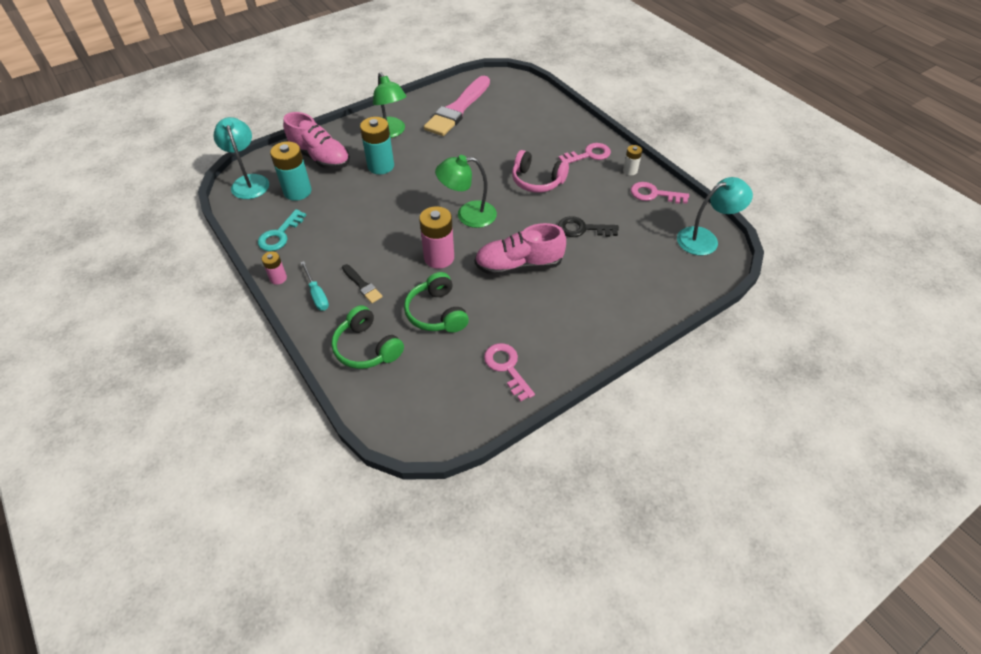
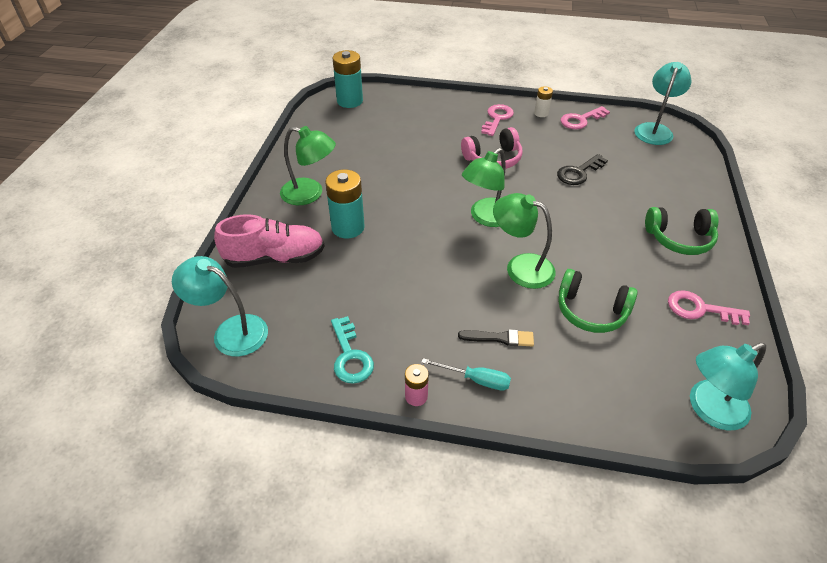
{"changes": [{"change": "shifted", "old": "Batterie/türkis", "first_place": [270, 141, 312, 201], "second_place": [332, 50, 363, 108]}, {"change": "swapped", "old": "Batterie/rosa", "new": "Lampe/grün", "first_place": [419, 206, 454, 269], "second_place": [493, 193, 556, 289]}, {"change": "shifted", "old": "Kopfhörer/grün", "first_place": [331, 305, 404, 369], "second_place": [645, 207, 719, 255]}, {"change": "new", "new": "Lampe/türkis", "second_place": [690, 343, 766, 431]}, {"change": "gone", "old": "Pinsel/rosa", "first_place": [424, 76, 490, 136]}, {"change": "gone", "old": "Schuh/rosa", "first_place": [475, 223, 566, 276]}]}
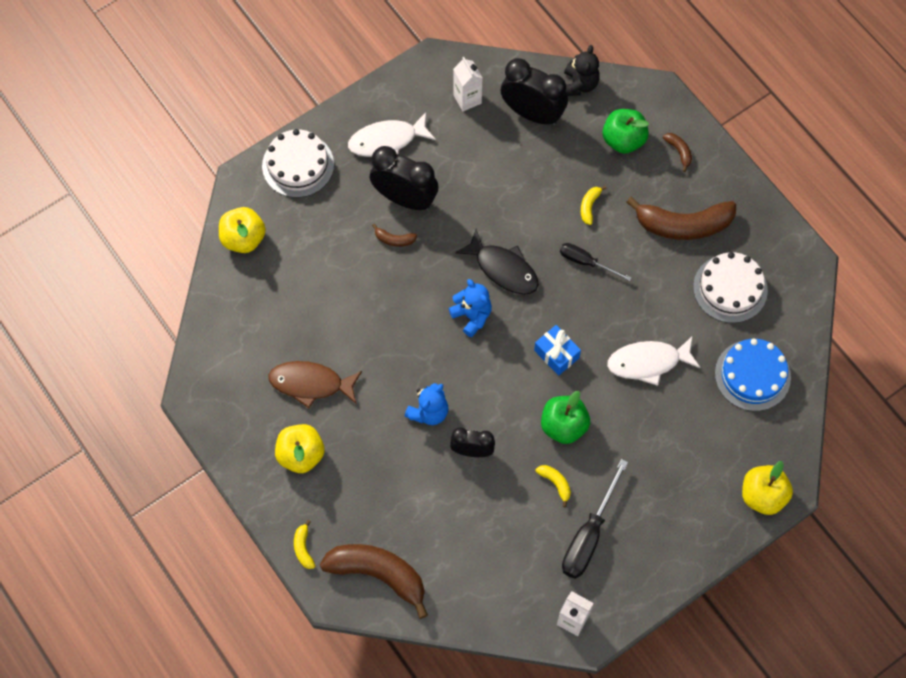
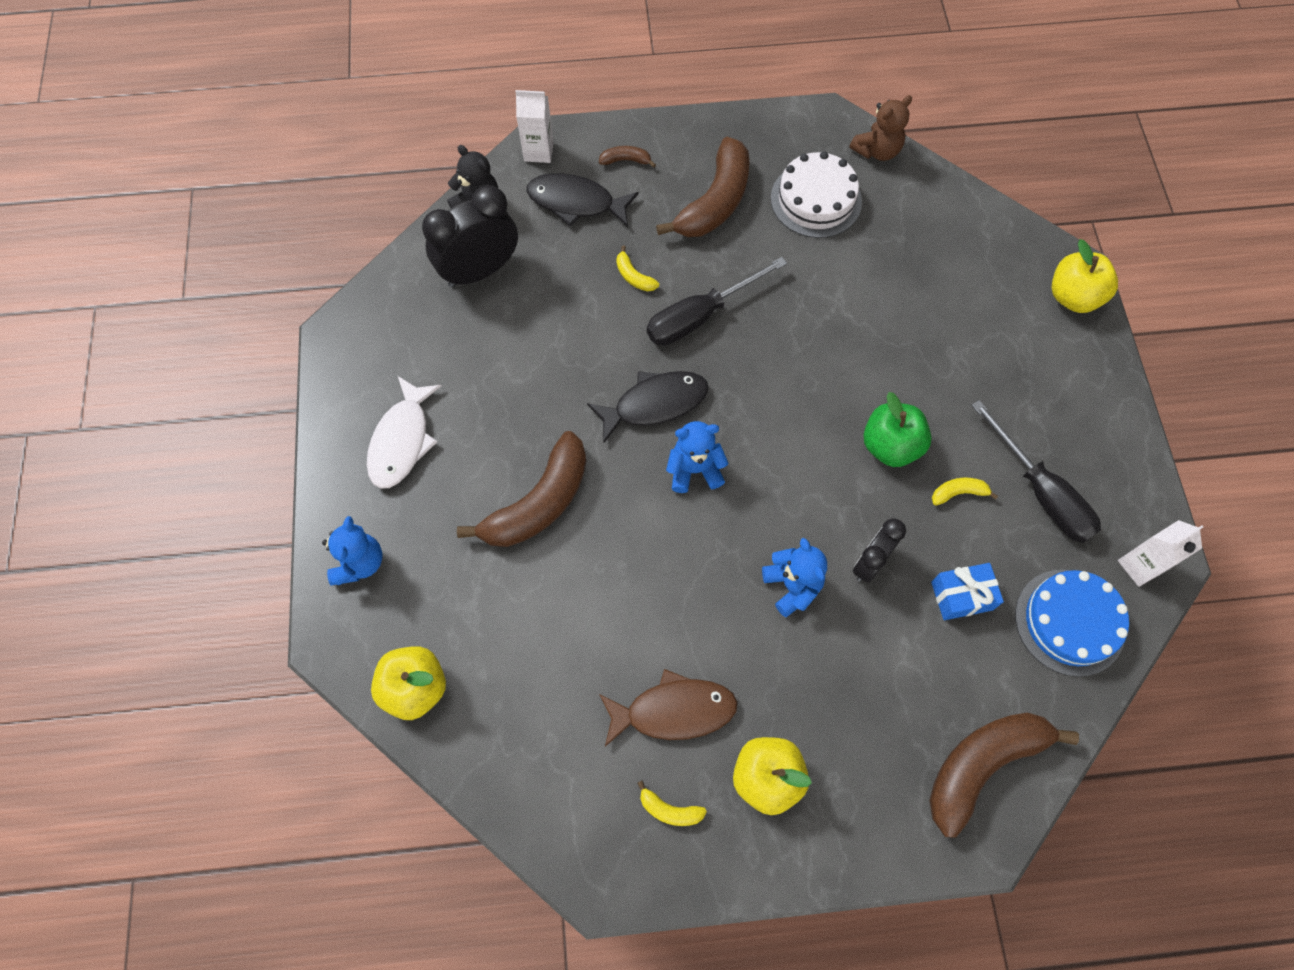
{"changes": [{"change": "swapped", "old": "Kuchen/weiß", "new": "Teddybär/blau", "first_place": [262, 129, 334, 198], "second_place": [322, 516, 383, 586]}, {"change": "scaled", "old": "Banane/braun", "first_place": [372, 224, 417, 247], "second_place": [457, 431, 586, 547], "factor": 2.35}, {"change": "shifted", "old": "Getränkekarton/weiß", "first_place": [453, 57, 482, 111], "second_place": [515, 90, 554, 163]}, {"change": "swapped", "old": "Apfel/grün", "new": "Fisch/schwarz", "first_place": [602, 109, 649, 154], "second_place": [527, 173, 639, 227]}, {"change": "rotated", "old": "Fisch/braun", "first_place": [268, 361, 362, 408], "second_place": [599, 669, 738, 747], "degrees": -135}, {"change": "shifted", "old": "Banane/gelb", "first_place": [294, 520, 315, 569], "second_place": [637, 781, 707, 826]}, {"change": "scaled", "old": "Schraubenzieher/schwarz", "first_place": [560, 243, 632, 281], "second_place": [647, 257, 787, 345], "factor": 1.62}, {"change": "new", "new": "Teddybär/braun", "second_place": [849, 95, 912, 161]}, {"change": "shifted", "old": "Geschenk/blau", "first_place": [534, 325, 581, 375], "second_place": [931, 563, 1004, 620]}, {"change": "shifted", "old": "Kuchen/blau", "first_place": [715, 339, 791, 411], "second_place": [1015, 569, 1129, 677]}, {"change": "gone", "old": "Wecker/schwarz", "first_place": [370, 146, 439, 210]}, {"change": "gone", "old": "Fisch/weiß", "first_place": [607, 337, 700, 386]}]}
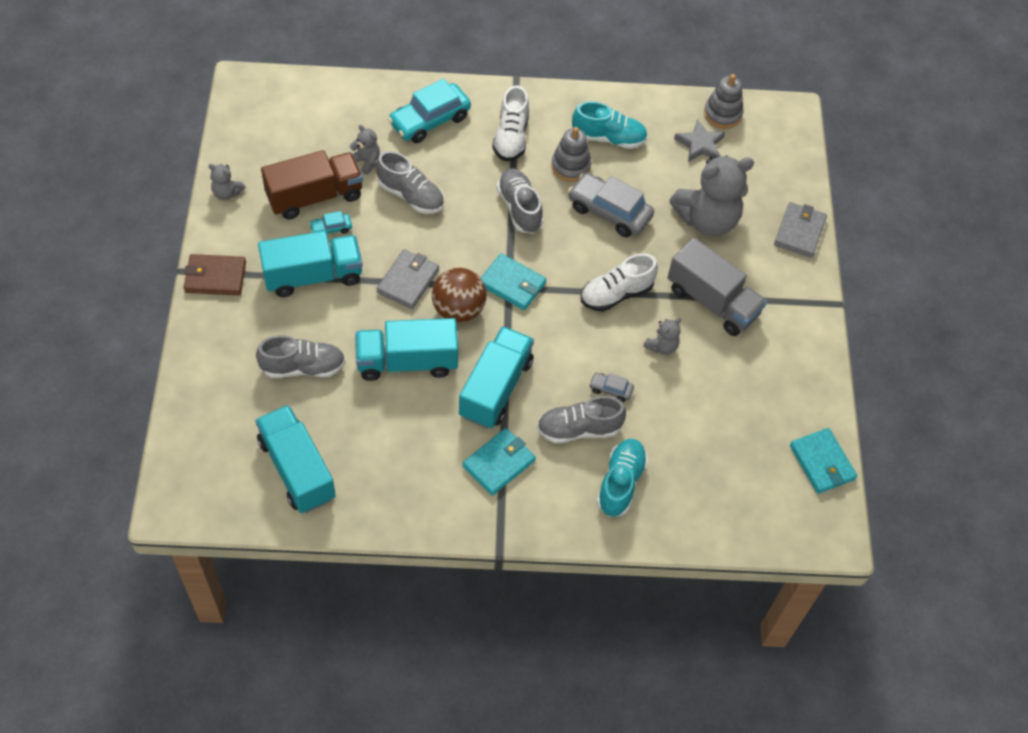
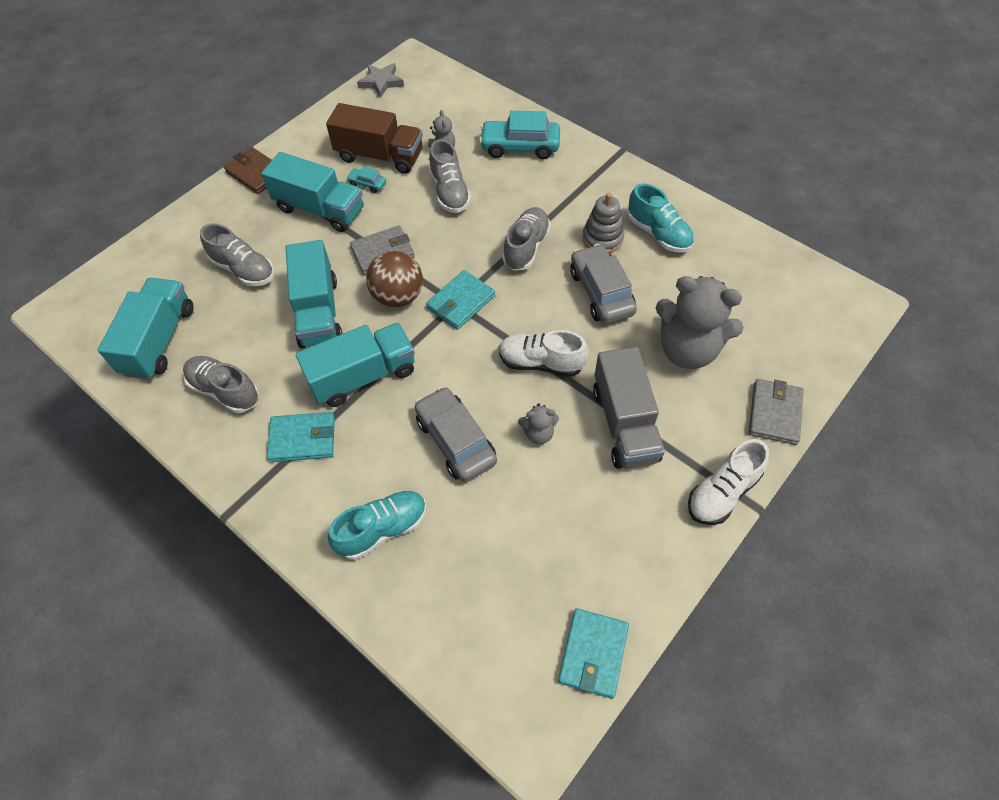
{"changes": [{"change": "shifted", "old": "Schuh/grau", "first_place": [537, 396, 626, 444], "second_place": [183, 356, 259, 413]}, {"change": "rotated", "old": "Lastwagen/türkis", "first_place": [355, 318, 458, 381], "second_place": [286, 240, 342, 348], "degrees": -135}, {"change": "shifted", "old": "Stern/grau", "first_place": [674, 119, 725, 162], "second_place": [357, 63, 404, 98]}, {"change": "scaled", "old": "Auto/grau", "first_place": [589, 372, 634, 402], "second_place": [415, 386, 497, 482], "factor": 2.11}, {"change": "rotated", "old": "Geldbörse/türkis", "first_place": [481, 253, 547, 310], "second_place": [426, 270, 495, 330], "degrees": 60}, {"change": "shifted", "old": "Schuh/weiß", "first_place": [492, 86, 529, 161], "second_place": [688, 439, 769, 525]}, {"change": "rotated", "old": "Geldbörse/grau", "first_place": [774, 202, 827, 258], "second_place": [749, 379, 804, 445], "degrees": -45}, {"change": "gone", "old": "Teddybär/grau", "first_place": [208, 164, 245, 200]}, {"change": "gone", "old": "Stapelspielzeug/grau", "first_place": [704, 74, 743, 129]}]}
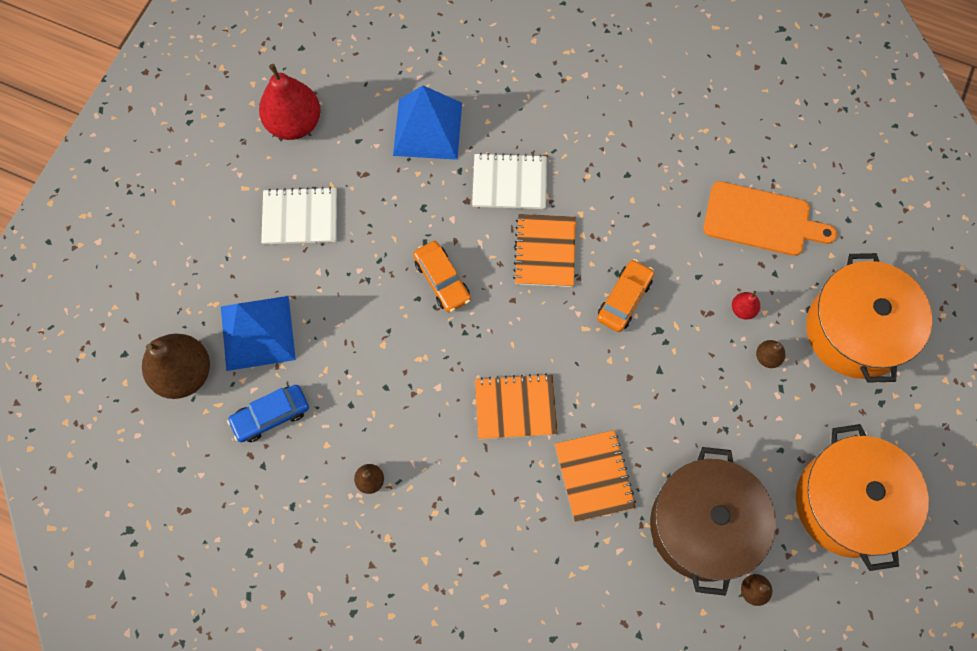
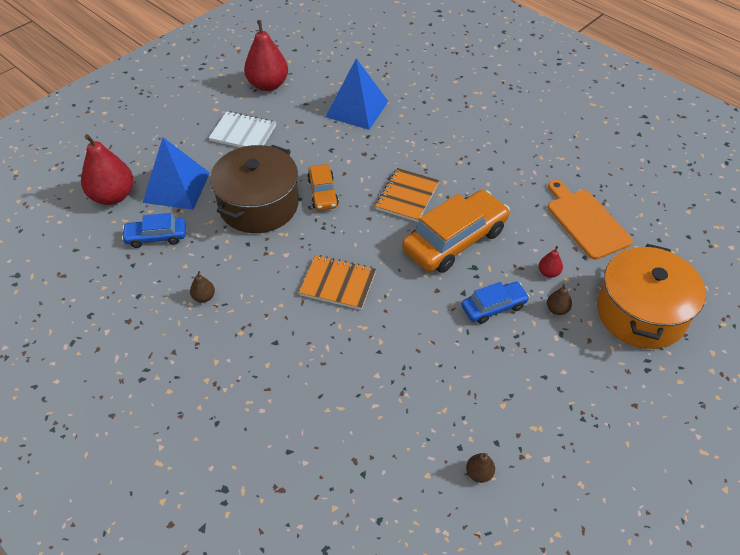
{"changes": [{"change": "repainted", "old": "Birne/braun", "new": "Birne/rot", "first_place": [142, 334, 210, 399], "second_place": [81, 134, 133, 205]}, {"change": "shifted", "old": "Kochtopf/braun", "first_place": [650, 447, 776, 596], "second_place": [210, 145, 299, 233]}, {"change": "scaled", "old": "Auto/orange", "first_place": [597, 259, 654, 332], "second_place": [402, 190, 510, 273], "factor": 1.85}, {"change": "new", "new": "Auto/blau", "second_place": [461, 282, 530, 324]}, {"change": "rotated", "old": "Schneidebrett/orange", "first_place": [703, 181, 837, 256], "second_place": [548, 180, 633, 260], "degrees": -150}, {"change": "gone", "old": "Notizbuch/weiß", "first_place": [472, 153, 547, 209]}, {"change": "gone", "old": "Notizbuch/orange", "first_place": [555, 430, 636, 522]}, {"change": "gone", "old": "Kochtopf/orange", "first_place": [796, 424, 929, 571]}]}
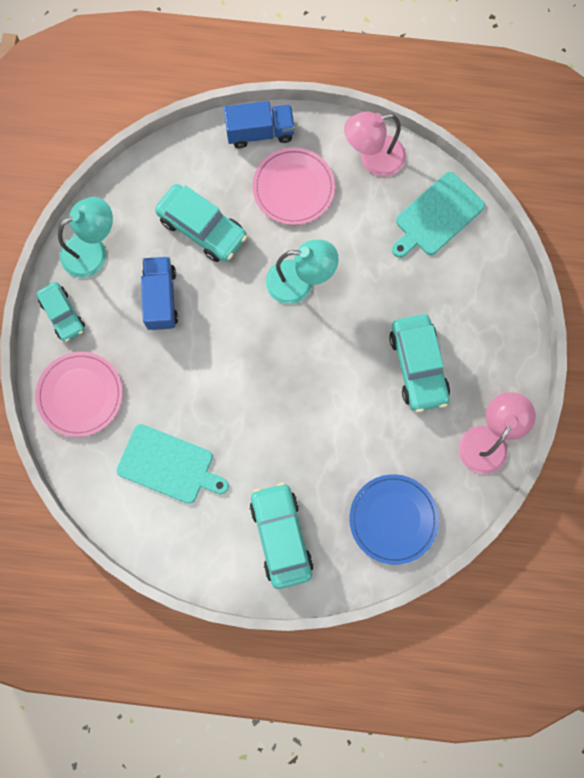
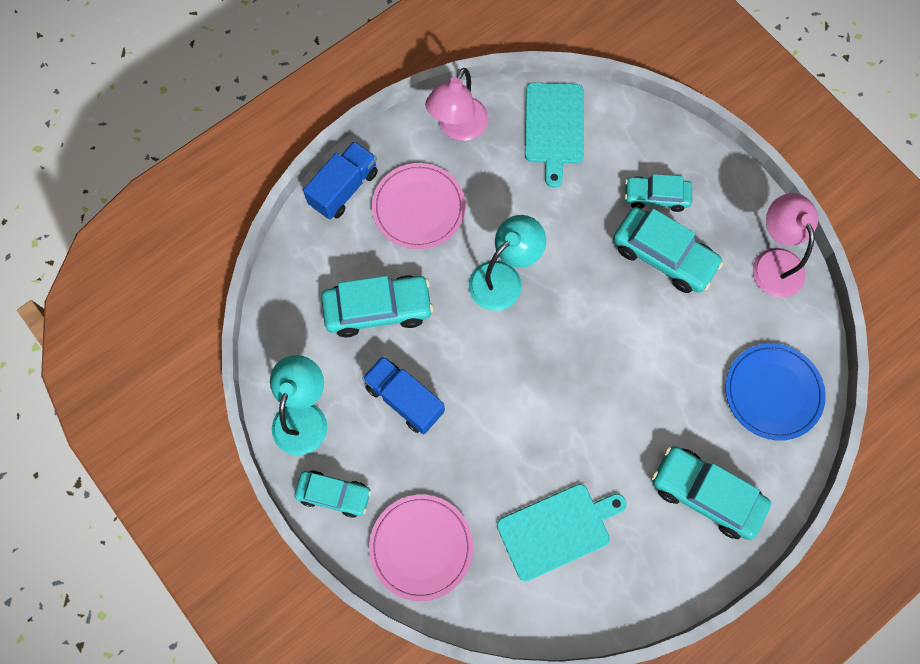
{"changes": [{"change": "new", "new": "Auto/türkis", "second_place": [625, 174, 692, 212]}]}
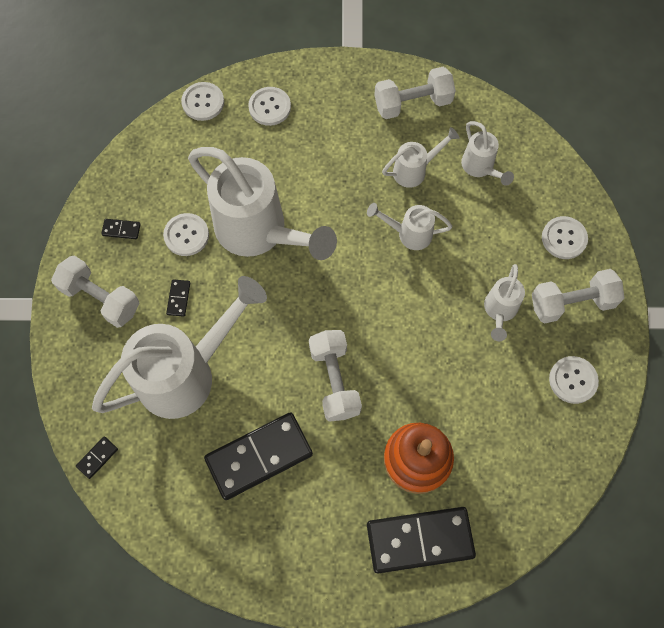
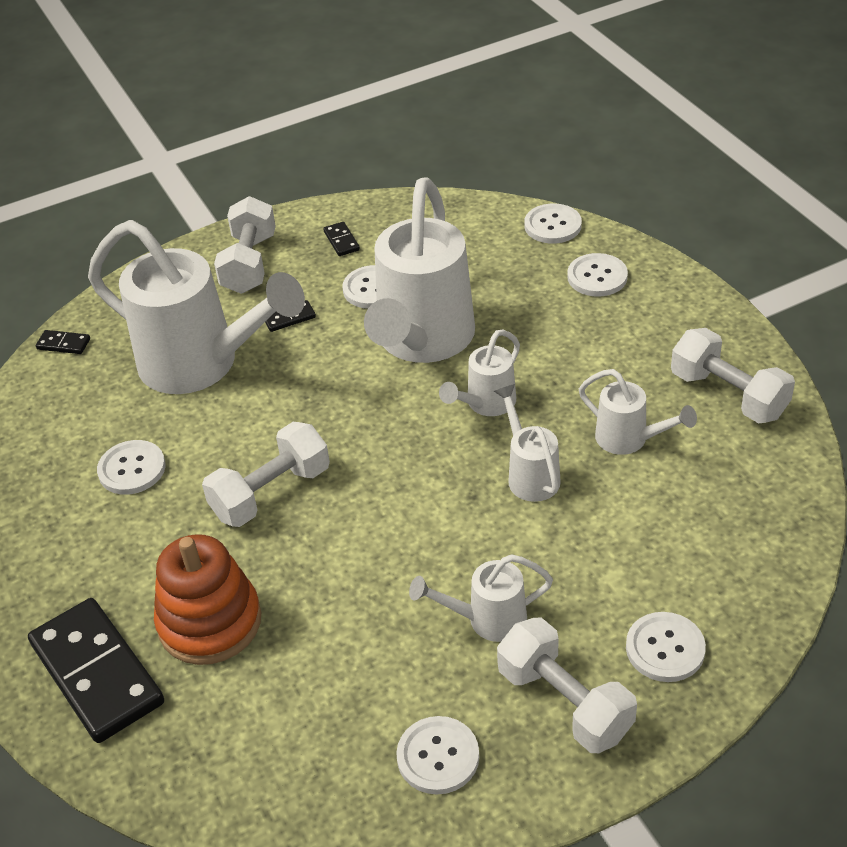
{"changes": [{"change": "swapped", "old": "Dominostein/schwarz", "new": "Knopf/weiß", "first_place": [204, 412, 313, 500], "second_place": [97, 440, 166, 495]}, {"change": "shifted", "old": "Gießkanne/weiß", "first_place": [461, 121, 514, 186], "second_place": [439, 330, 520, 416]}]}
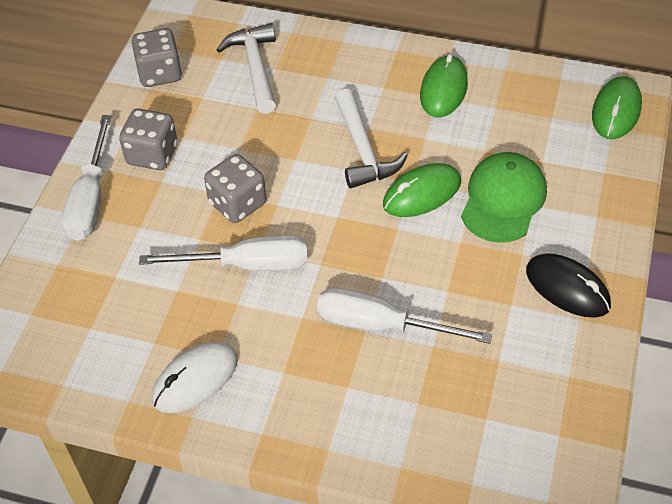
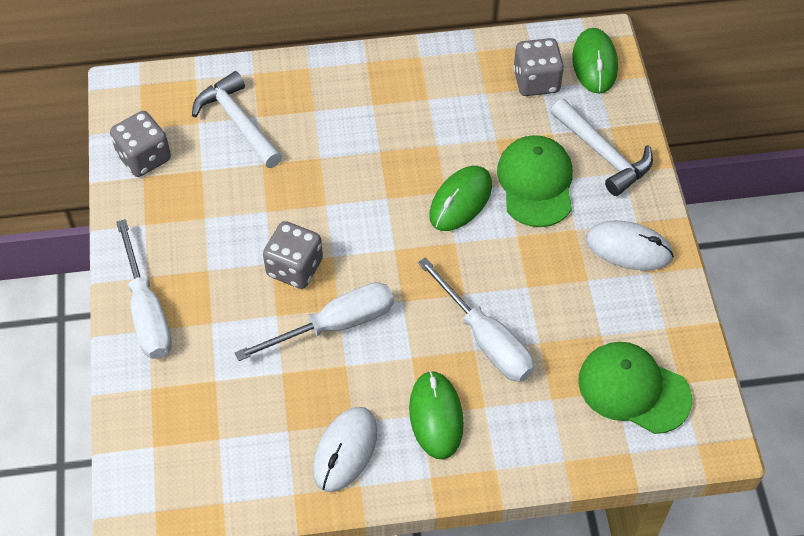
{"changes": [{"change": "shifted", "old": "Computermaus/grün", "first_place": [420, 54, 468, 117], "second_place": [409, 371, 464, 460]}, {"change": "rotated", "old": "Schraubenzieher/weiß", "first_place": [317, 287, 492, 344], "second_place": [418, 257, 534, 382], "degrees": -120}, {"change": "shifted", "old": "Spielwürfel/grau", "first_place": [119, 108, 177, 170], "second_place": [513, 38, 564, 96]}, {"change": "shifted", "old": "Hammer/weiß", "first_place": [335, 89, 408, 188], "second_place": [551, 99, 653, 196]}, {"change": "new", "new": "Kappe/grün", "second_place": [578, 342, 692, 434]}, {"change": "repainted", "old": "Computermaus/schwarz", "new": "Computermaus/weiß", "first_place": [526, 253, 611, 317], "second_place": [586, 220, 674, 271]}]}
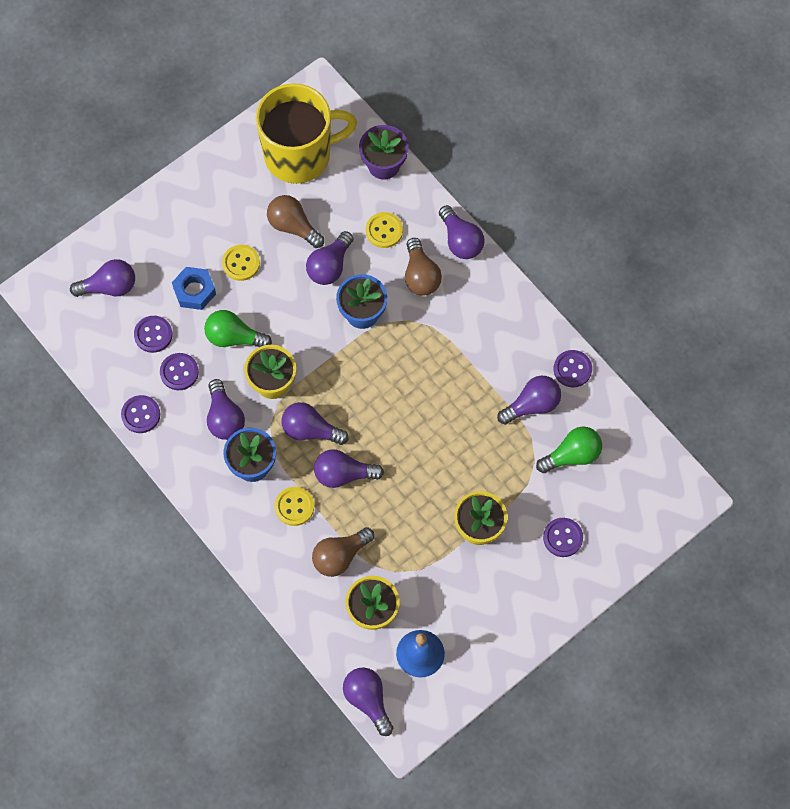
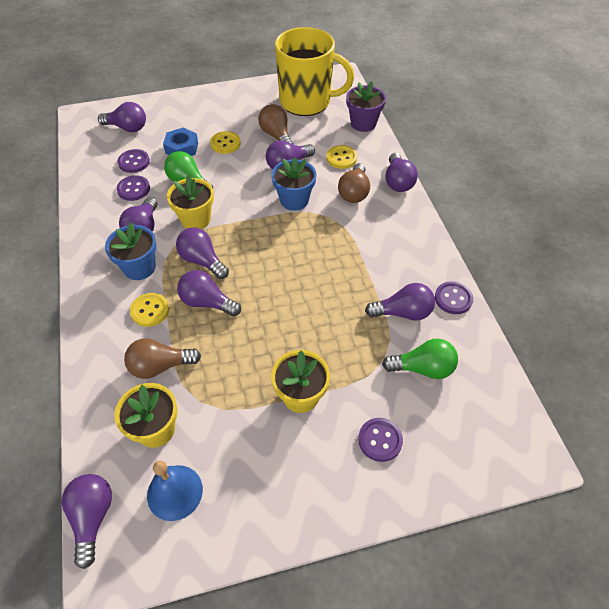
{"changes": [{"change": "gone", "old": "Knopf/lila", "first_place": [121, 395, 160, 433]}]}
